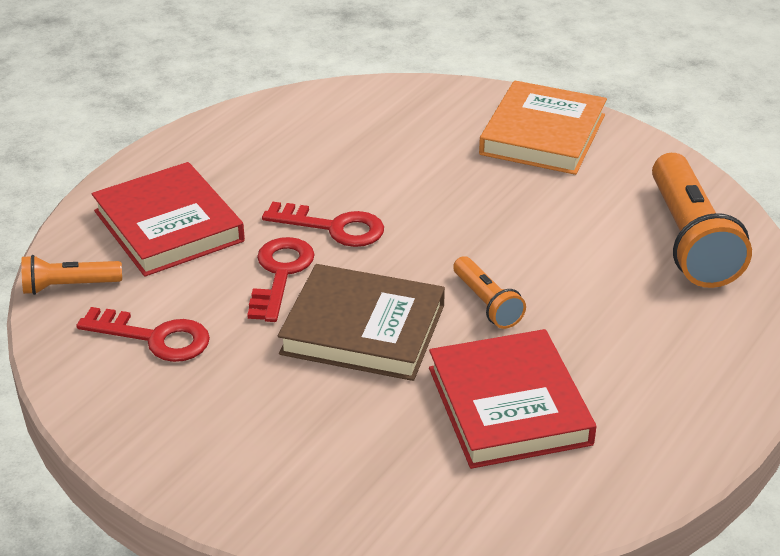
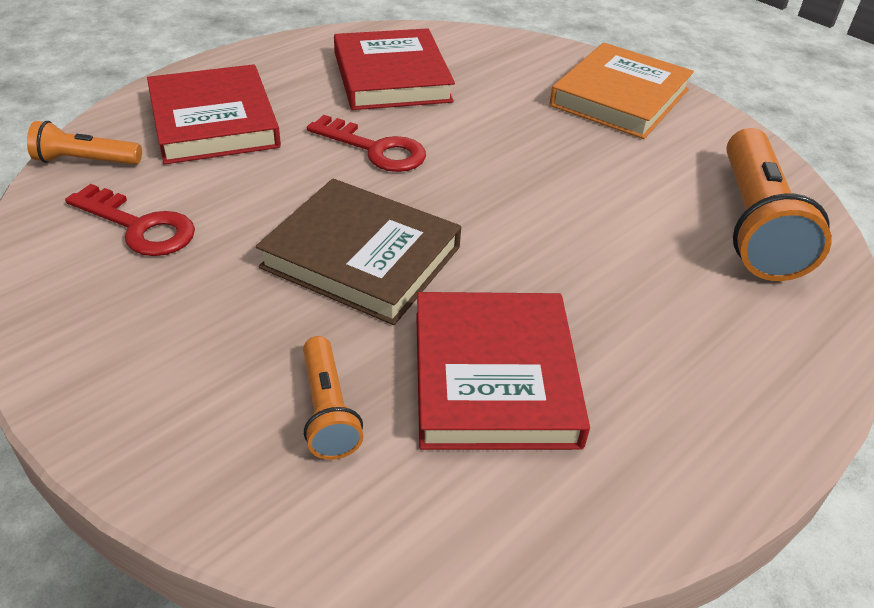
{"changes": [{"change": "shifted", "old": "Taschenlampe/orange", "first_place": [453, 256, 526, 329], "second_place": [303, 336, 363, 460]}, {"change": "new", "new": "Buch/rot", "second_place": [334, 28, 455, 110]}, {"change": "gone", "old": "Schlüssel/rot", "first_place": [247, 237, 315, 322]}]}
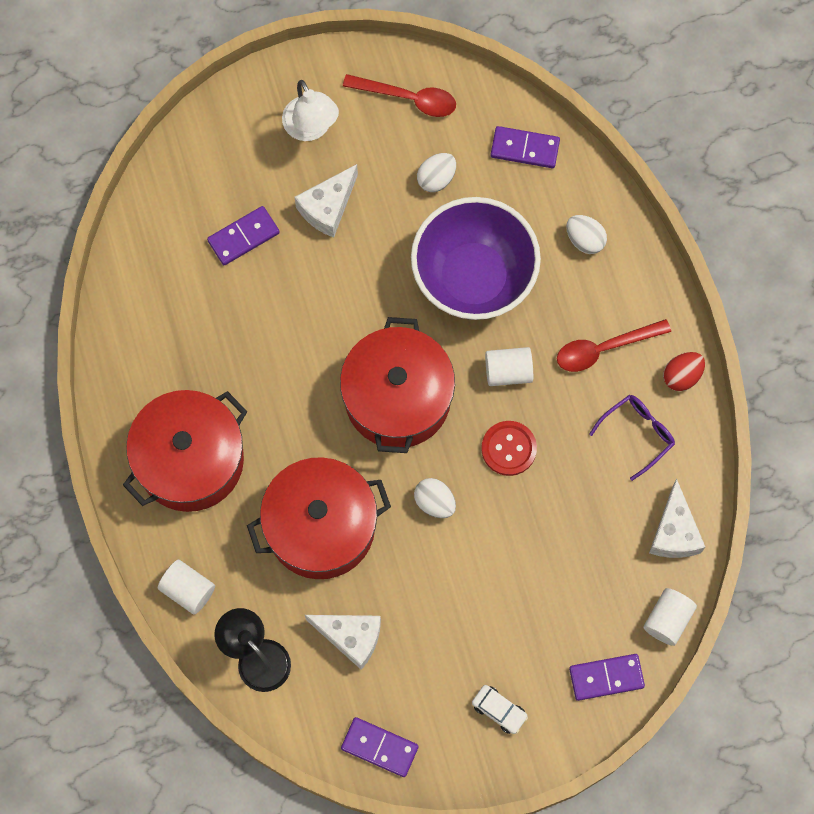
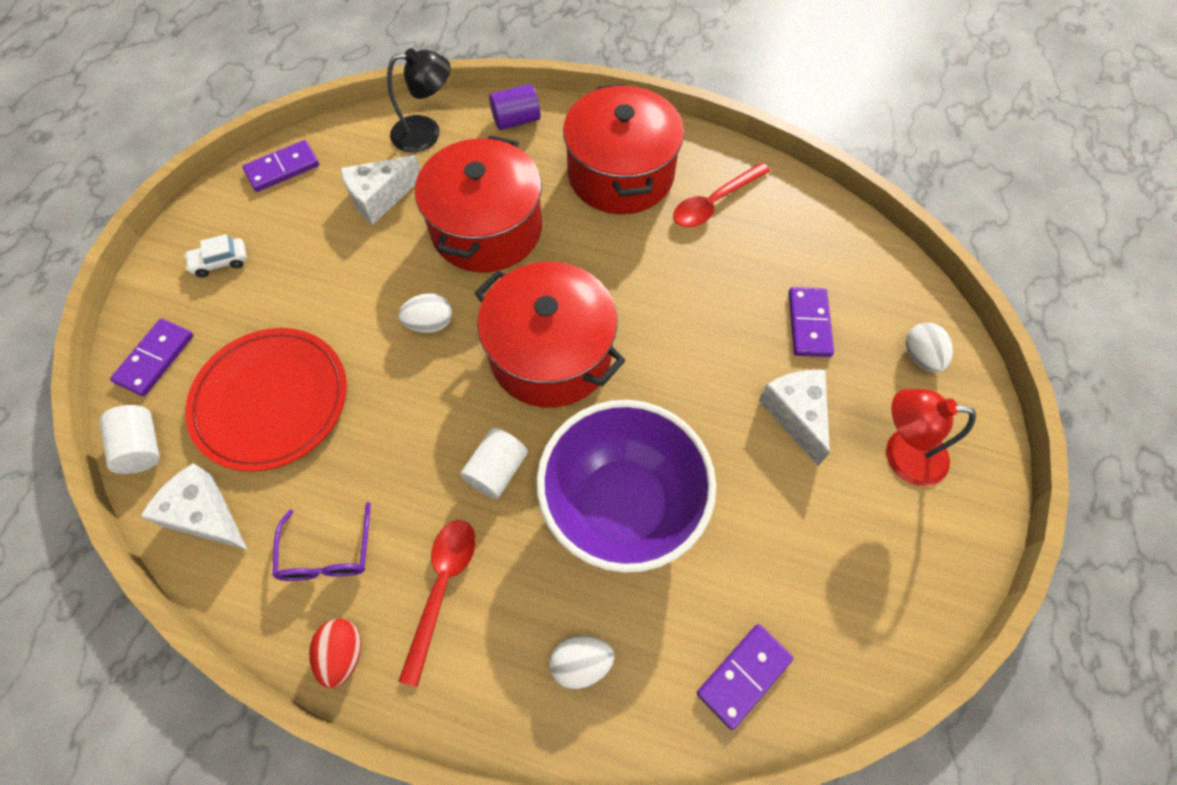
{"changes": [{"change": "new", "new": "Teller/rot", "second_place": [185, 328, 347, 472]}, {"change": "repainted", "old": "Vollzylinder/weiß", "new": "Vollzylinder/lila", "first_place": [158, 560, 215, 615], "second_place": [489, 84, 541, 130]}, {"change": "shifted", "old": "Löffel/rot", "first_place": [343, 74, 456, 117], "second_place": [673, 162, 770, 227]}, {"change": "repainted", "old": "Lampe/weiß", "new": "Lampe/rot", "first_place": [282, 80, 339, 141], "second_place": [886, 389, 976, 486]}, {"change": "shifted", "old": "Ei/weiß", "first_place": [417, 153, 456, 192], "second_place": [906, 322, 953, 372]}, {"change": "gone", "old": "Knopf/rot", "first_place": [481, 421, 537, 476]}]}
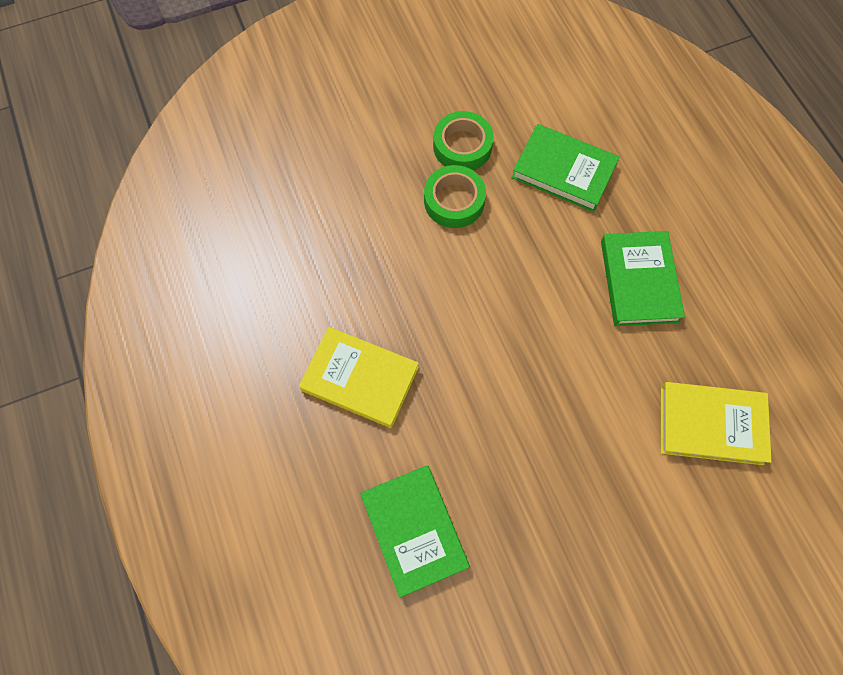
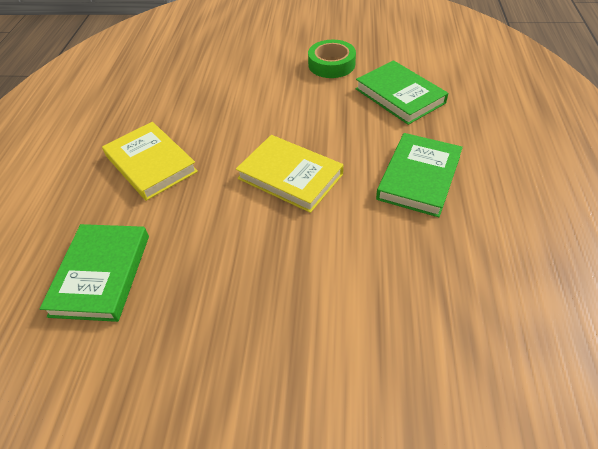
{"changes": [{"change": "shifted", "old": "Buch/gelb", "first_place": [661, 382, 772, 465], "second_place": [236, 135, 343, 213]}, {"change": "gone", "old": "Klebeband/grün", "first_place": [424, 165, 486, 228]}]}
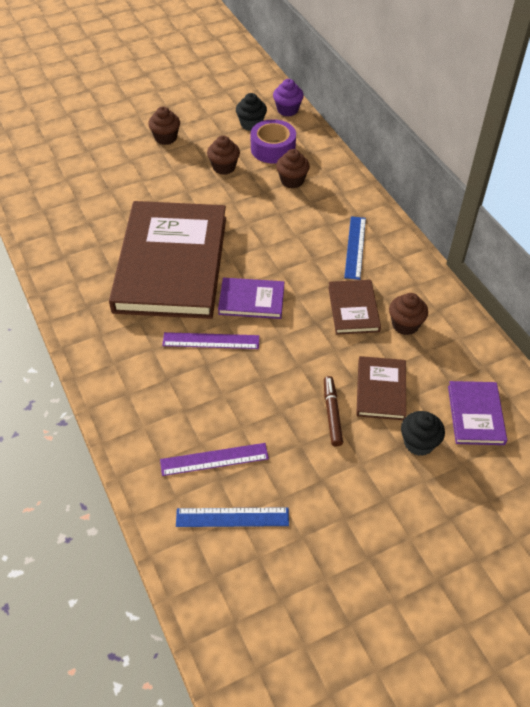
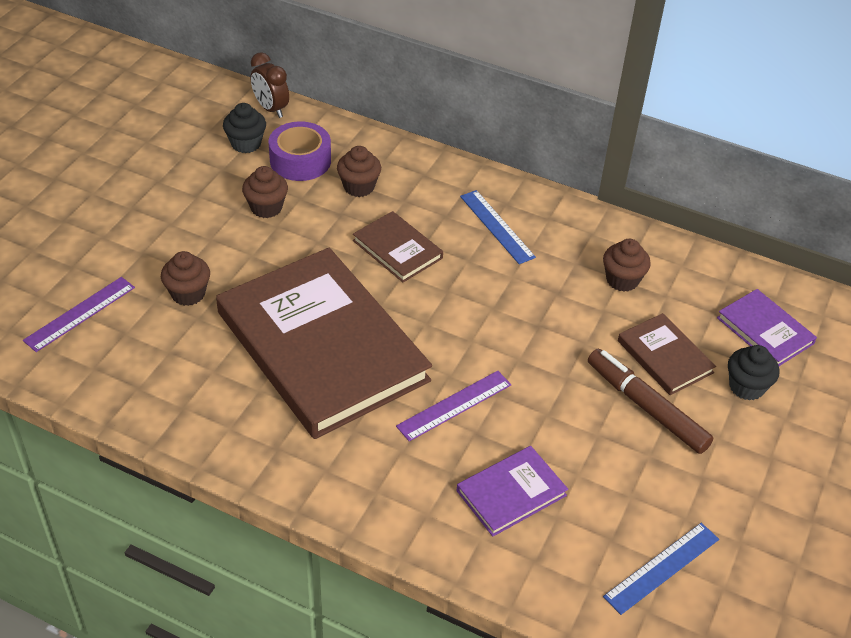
{"changes": [{"change": "shifted", "old": "Lineal/lila", "first_place": [160, 443, 269, 476], "second_place": [23, 277, 135, 352]}, {"change": "shifted", "old": "Muffin/braun", "first_place": [148, 106, 180, 145], "second_place": [161, 251, 210, 306]}, {"change": "swapped", "old": "Muffin/lila", "new": "Wecker/braun", "first_place": [273, 79, 304, 117], "second_place": [251, 52, 289, 118]}, {"change": "shifted", "old": "Buch/braun", "first_place": [328, 280, 381, 335], "second_place": [353, 211, 443, 282]}, {"change": "shifted", "old": "Buch/lila", "first_place": [218, 278, 284, 319], "second_place": [456, 446, 568, 537]}, {"change": "scaled", "old": "Filzstift/braun", "first_place": [324, 376, 343, 446], "second_place": [588, 349, 713, 454], "factor": 1.56}]}
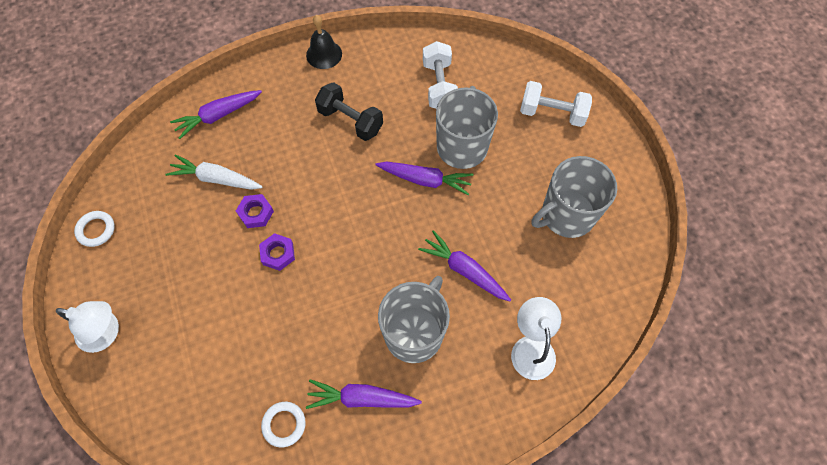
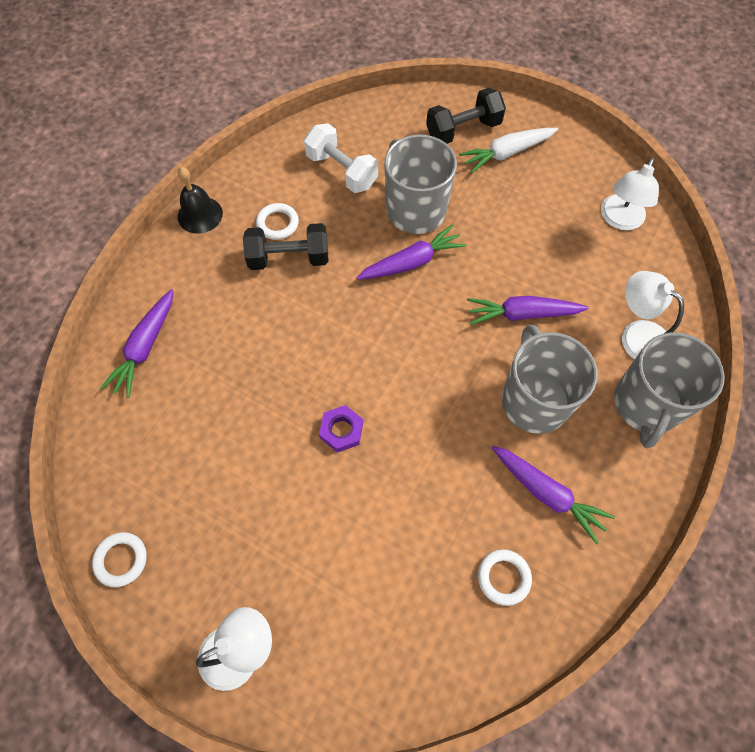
{"changes": [{"change": "new", "new": "Ring/weiß", "second_place": [256, 203, 299, 240]}, {"change": "repainted", "old": "Hantel/weiß", "new": "Hantel/schwarz", "first_place": [520, 81, 592, 127], "second_place": [426, 88, 506, 144]}, {"change": "shifted", "old": "Karotte/weiß", "first_place": [166, 154, 263, 190], "second_place": [459, 128, 558, 174]}, {"change": "rotated", "old": "Karotte/lila", "first_place": [306, 379, 422, 409], "second_place": [492, 446, 615, 544], "degrees": -105}, {"change": "new", "new": "Lampe/weiß", "second_place": [601, 157, 659, 230]}, {"change": "shifted", "old": "Tasse/grau", "first_place": [532, 156, 617, 238], "second_place": [614, 332, 725, 449]}, {"change": "gone", "old": "Sechskantmutter/lila", "first_place": [236, 194, 274, 228]}]}
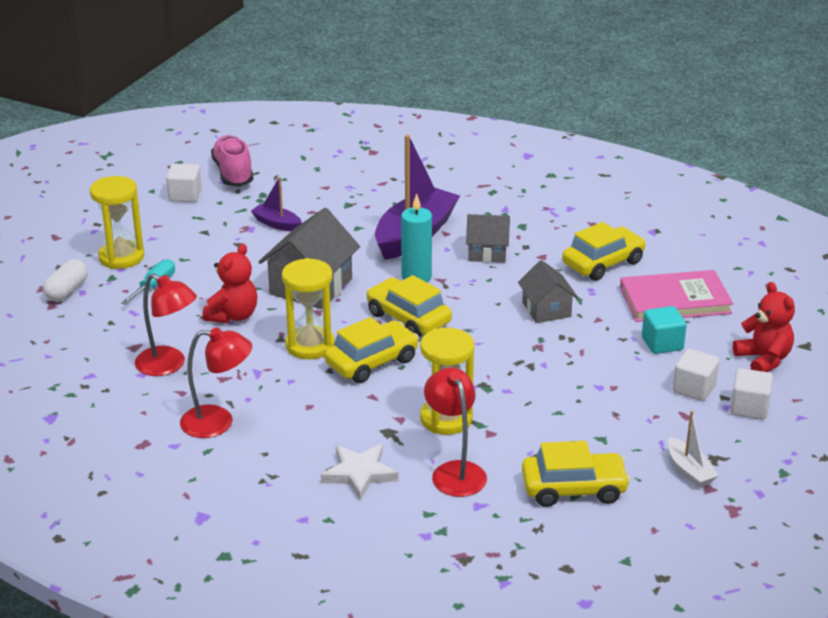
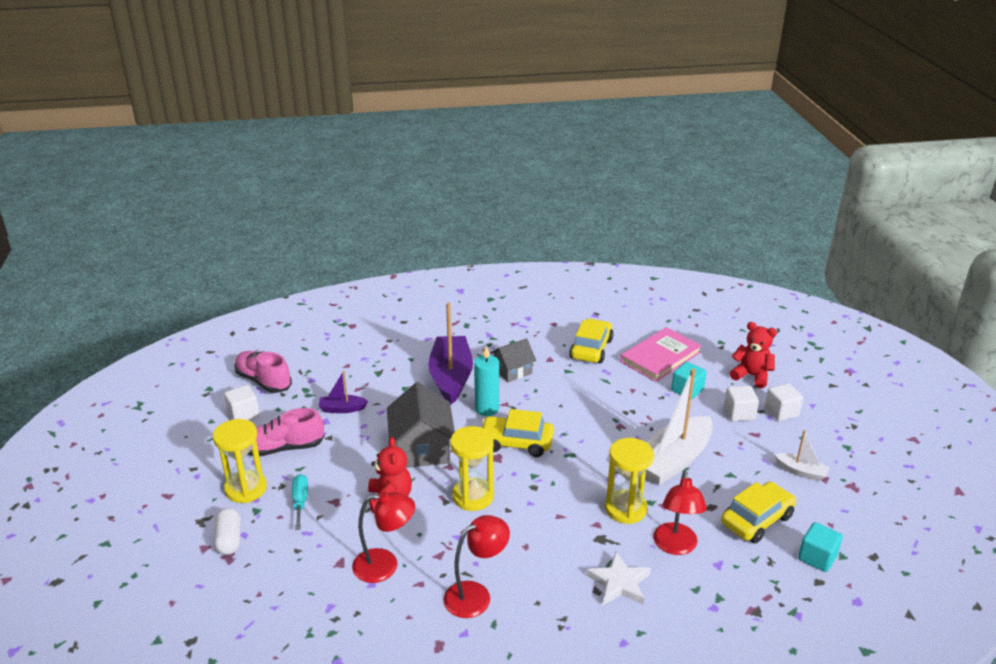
{"changes": [{"change": "new", "new": "Schuh/rosa", "second_place": [248, 408, 324, 456]}, {"change": "new", "new": "Boot/weiß", "second_place": [645, 369, 713, 485]}, {"change": "rotated", "old": "Lampe/rot", "first_place": [424, 367, 487, 497], "second_place": [653, 471, 707, 555], "degrees": -120}, {"change": "new", "new": "Kubus/türkis", "second_place": [798, 522, 843, 572]}, {"change": "gone", "old": "Auto/gelb", "first_place": [325, 317, 419, 383]}, {"change": "gone", "old": "Haus/grau", "first_place": [518, 260, 578, 323]}]}
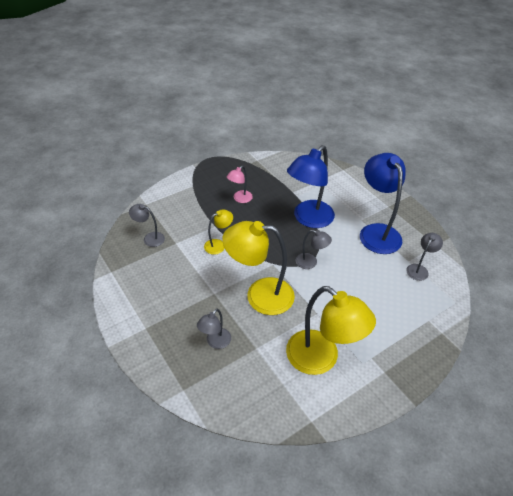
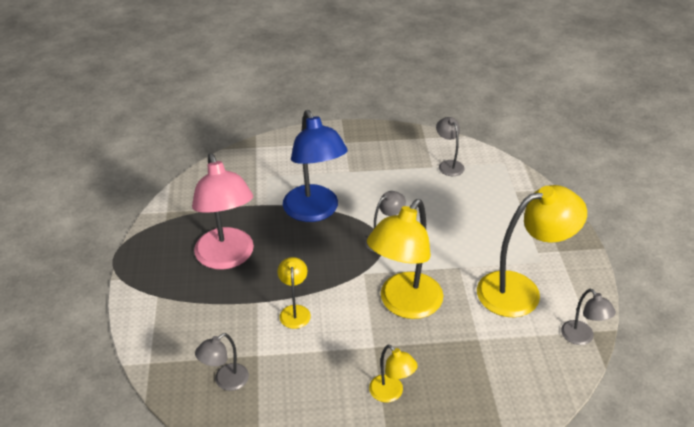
{"changes": [{"change": "scaled", "old": "Lampe/rosa", "first_place": [227, 166, 253, 203], "second_place": [192, 154, 254, 270], "factor": 2.06}, {"change": "new", "new": "Lampe/gelb", "second_place": [369, 345, 418, 403]}, {"change": "shifted", "old": "Lampe/grau", "first_place": [197, 309, 231, 349], "second_place": [561, 289, 616, 345]}, {"change": "gone", "old": "Lampe/blau", "first_place": [360, 153, 406, 254]}]}
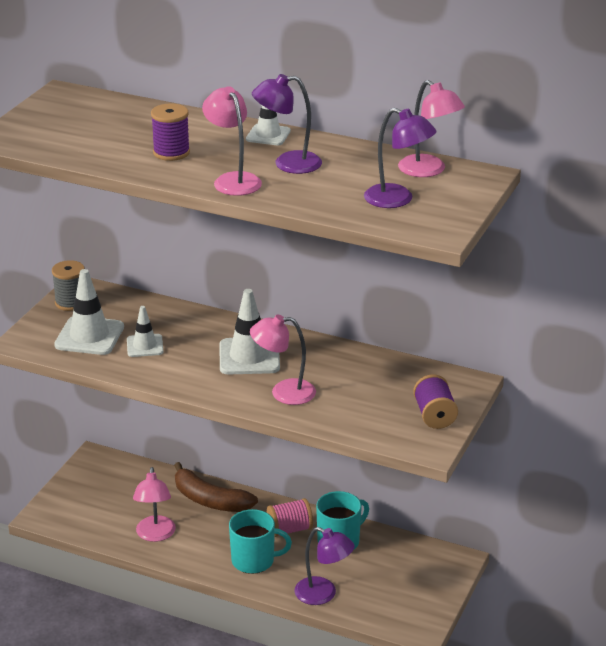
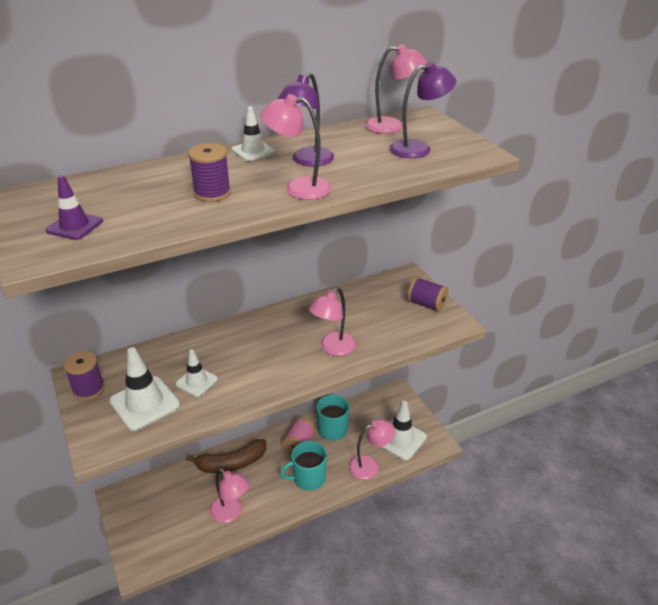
{"changes": [{"change": "new", "new": "Leitkegel/lila", "second_place": [45, 175, 103, 240]}, {"change": "repainted", "old": "Garnrolle/grau", "new": "Garnrolle/lila", "first_place": [52, 260, 85, 311], "second_place": [63, 351, 105, 400]}, {"change": "rotated", "old": "Tasse/türkis", "first_place": [229, 509, 292, 574], "second_place": [280, 441, 327, 491], "degrees": -150}, {"change": "repainted", "old": "Lampe/lila", "new": "Lampe/rosa", "first_place": [294, 527, 355, 605], "second_place": [349, 419, 395, 480]}, {"change": "shifted", "old": "Leitkegel/weiß", "first_place": [220, 289, 280, 374], "second_place": [381, 401, 427, 461]}]}
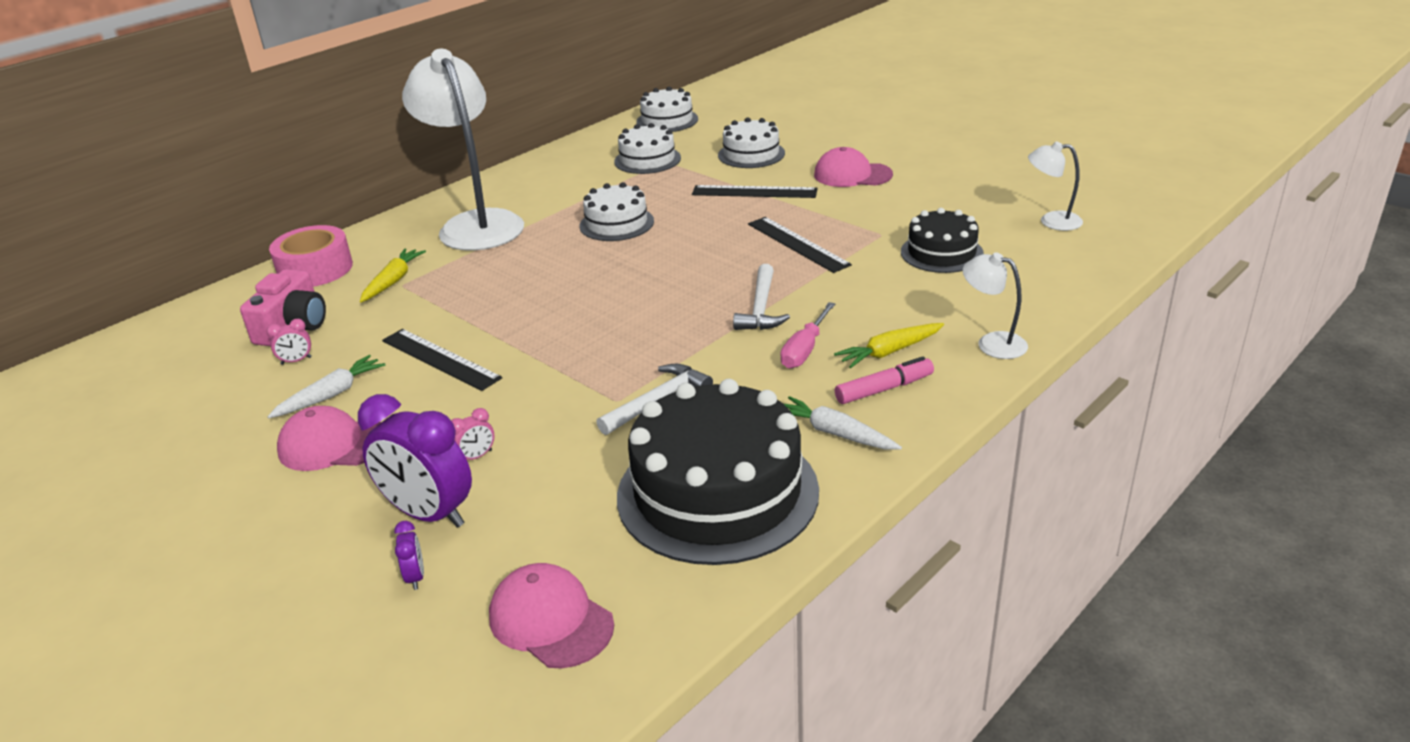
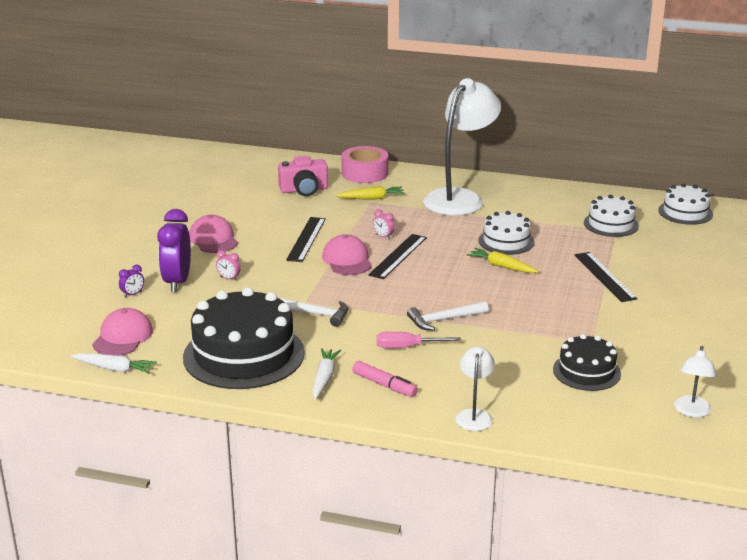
{"changes": [{"change": "shifted", "old": "Karotte/weiß", "first_place": [267, 355, 386, 418], "second_place": [71, 353, 157, 374]}, {"change": "shifted", "old": "Kappe/rosa", "first_place": [814, 147, 893, 187], "second_place": [322, 234, 372, 275]}, {"change": "shifted", "old": "Lineal/schwarz", "first_place": [748, 217, 852, 273], "second_place": [368, 234, 427, 279]}, {"change": "shifted", "old": "Wecker/rosa", "first_place": [266, 319, 312, 365], "second_place": [373, 209, 395, 239]}, {"change": "shifted", "old": "Karotte/gelb", "first_place": [834, 323, 944, 368], "second_place": [467, 248, 539, 273]}, {"change": "rotated", "old": "Lampe/weiß", "first_place": [1028, 142, 1083, 231], "second_place": [674, 346, 716, 417], "degrees": -150}, {"change": "gone", "old": "Kuchen/weiß", "first_place": [718, 118, 785, 168]}]}
